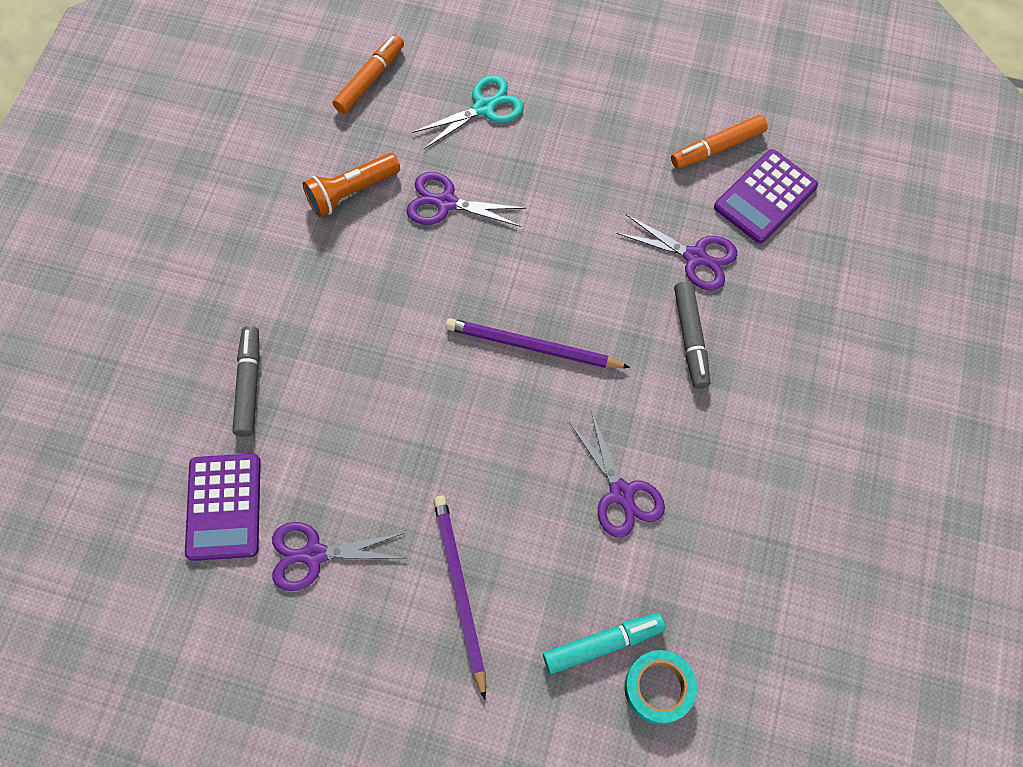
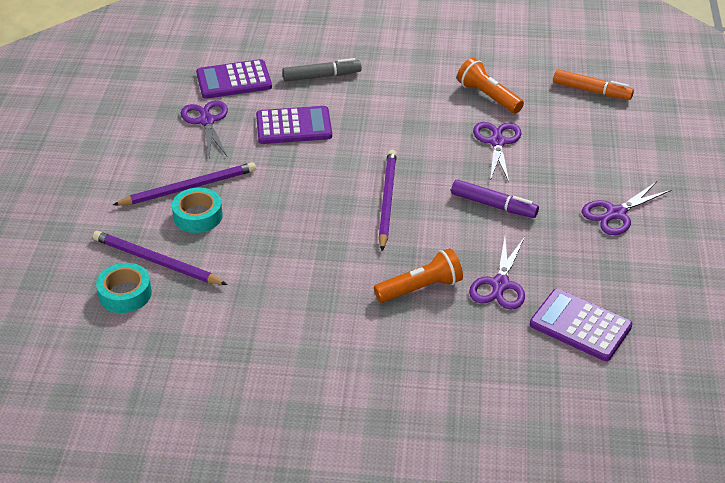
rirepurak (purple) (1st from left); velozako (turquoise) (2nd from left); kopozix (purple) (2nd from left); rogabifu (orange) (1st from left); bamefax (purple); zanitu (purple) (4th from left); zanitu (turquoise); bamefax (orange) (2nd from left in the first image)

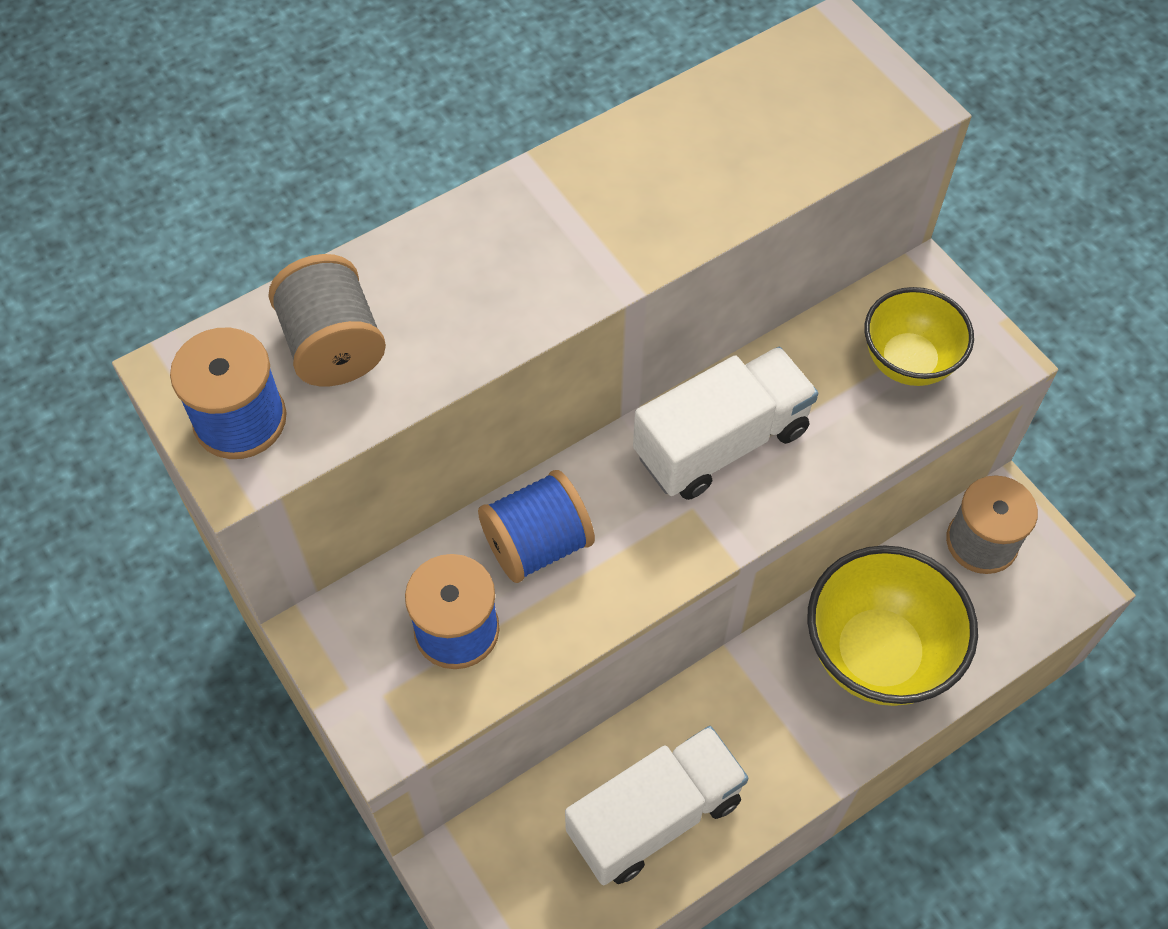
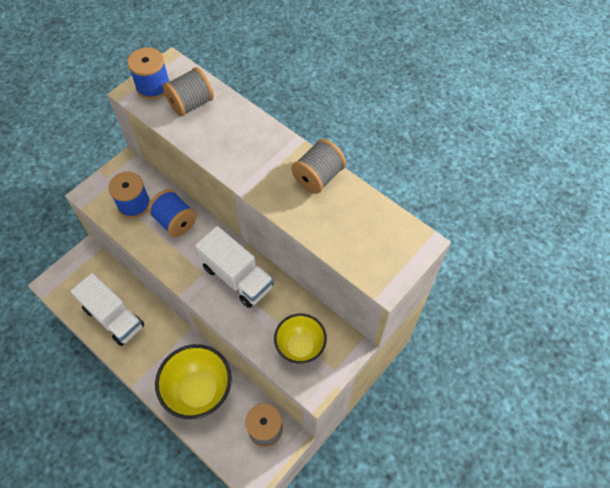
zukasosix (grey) (3rd from left)

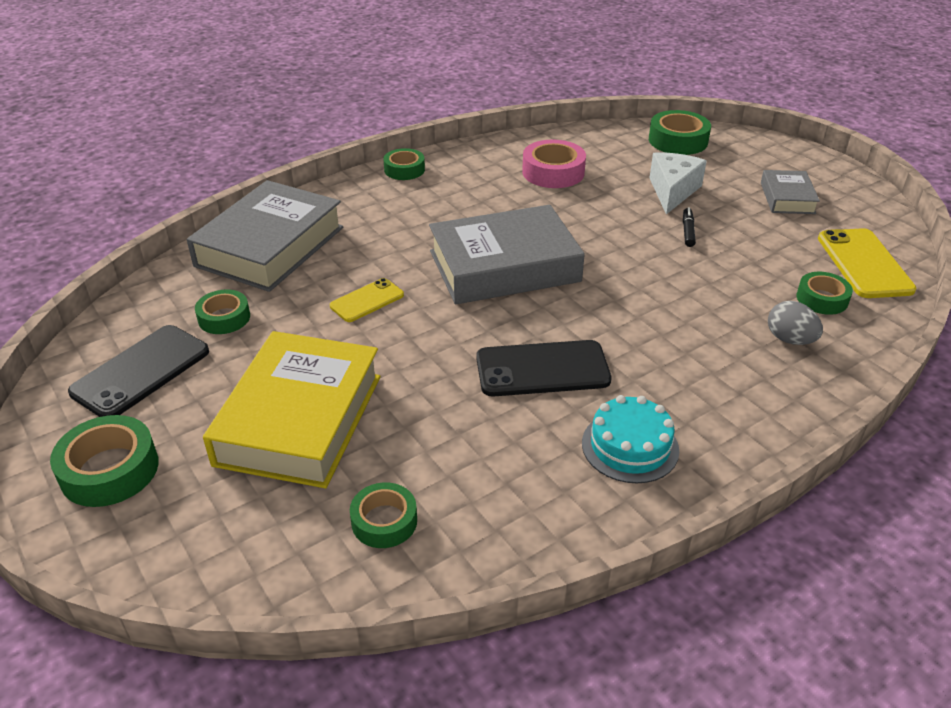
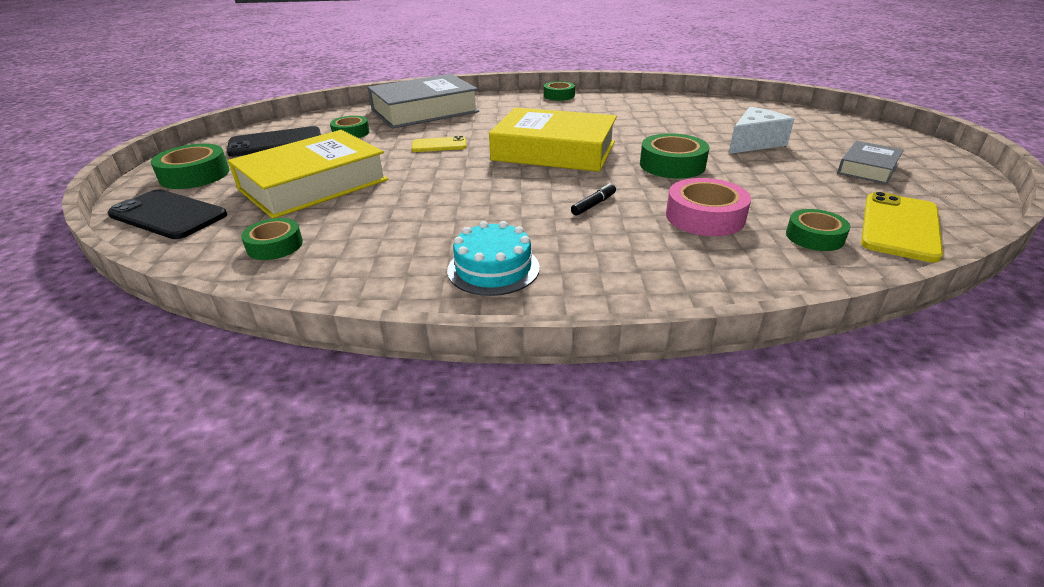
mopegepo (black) (1st from left); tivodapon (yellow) (2nd from left); bamefax (black); velozako (green) (5th from left); velozako (pink); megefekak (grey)

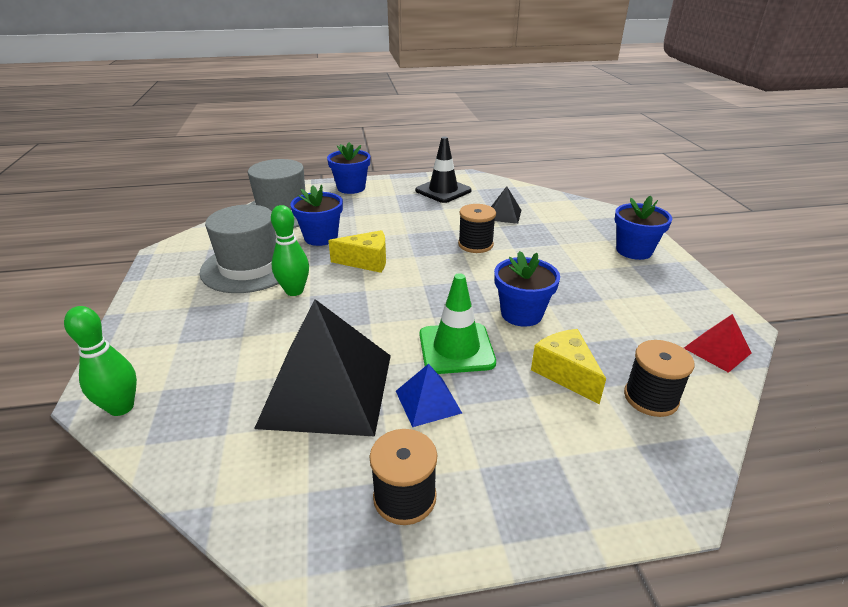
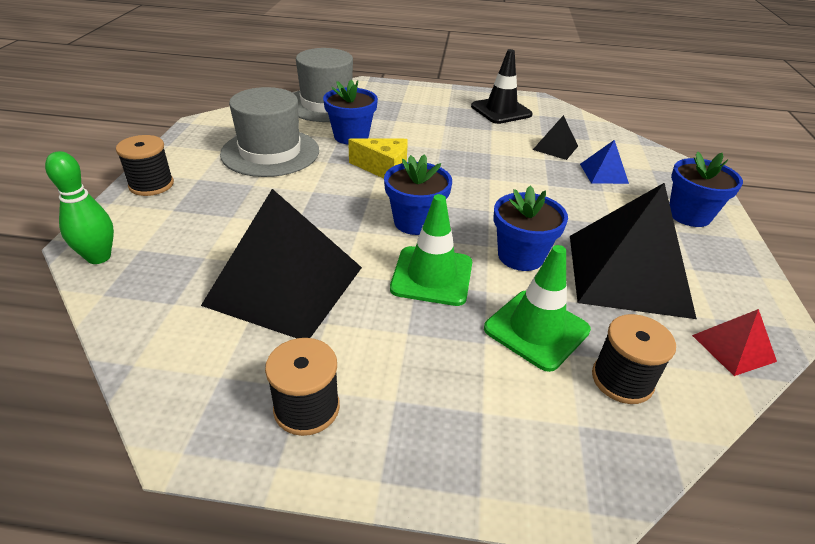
zukasosix (black) (1st from left); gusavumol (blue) (2nd from left); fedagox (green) (2nd from left); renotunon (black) (3rd from left); renotunon (blue); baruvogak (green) (2nd from left in the first image)

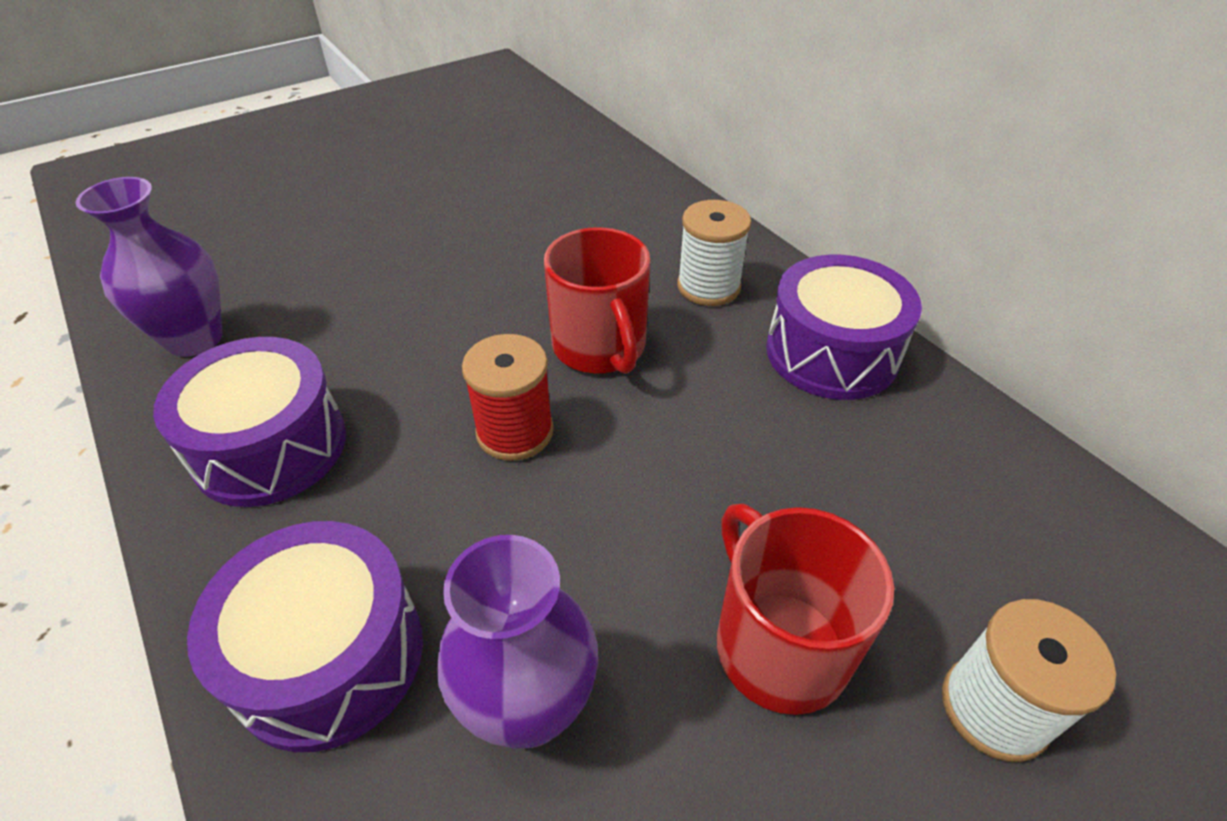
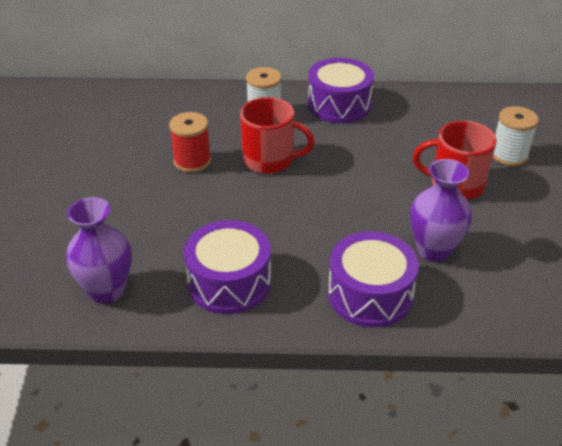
zukasosix (red)

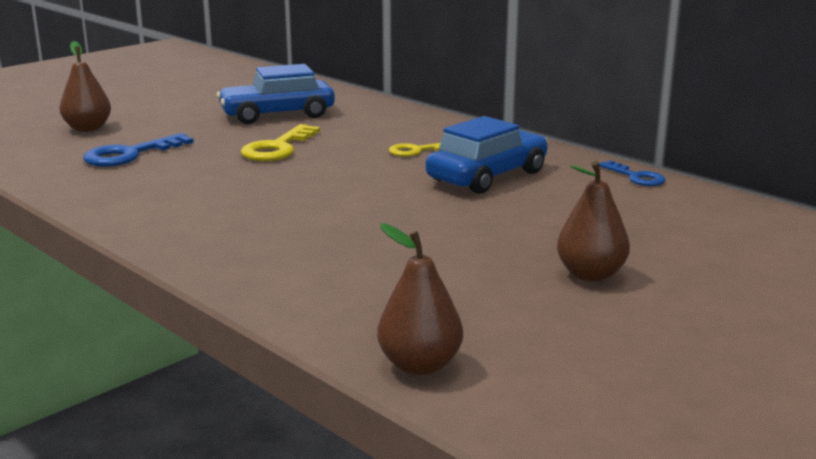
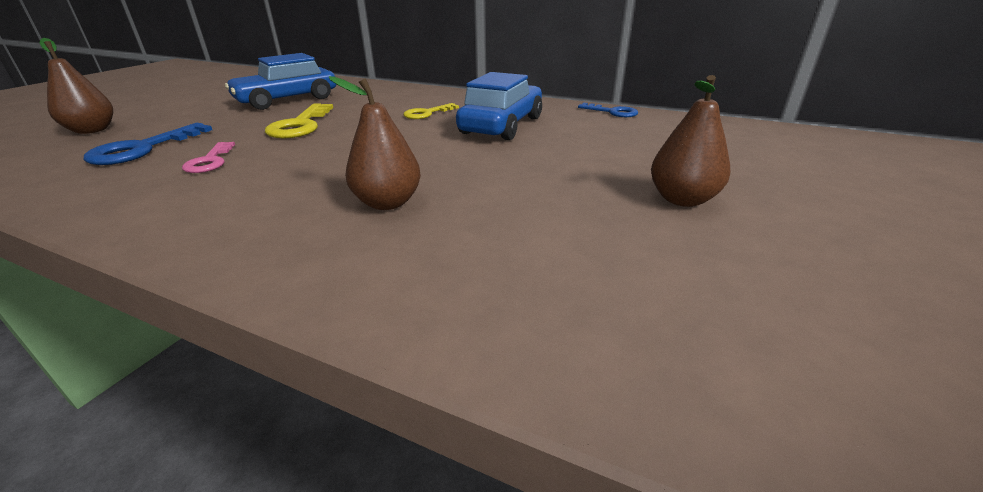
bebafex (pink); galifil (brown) (2nd from left)

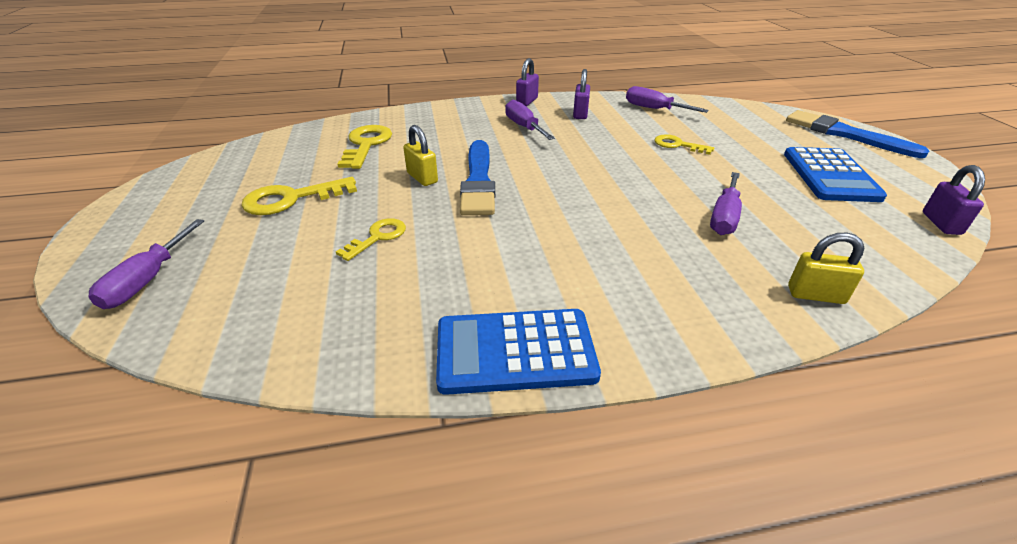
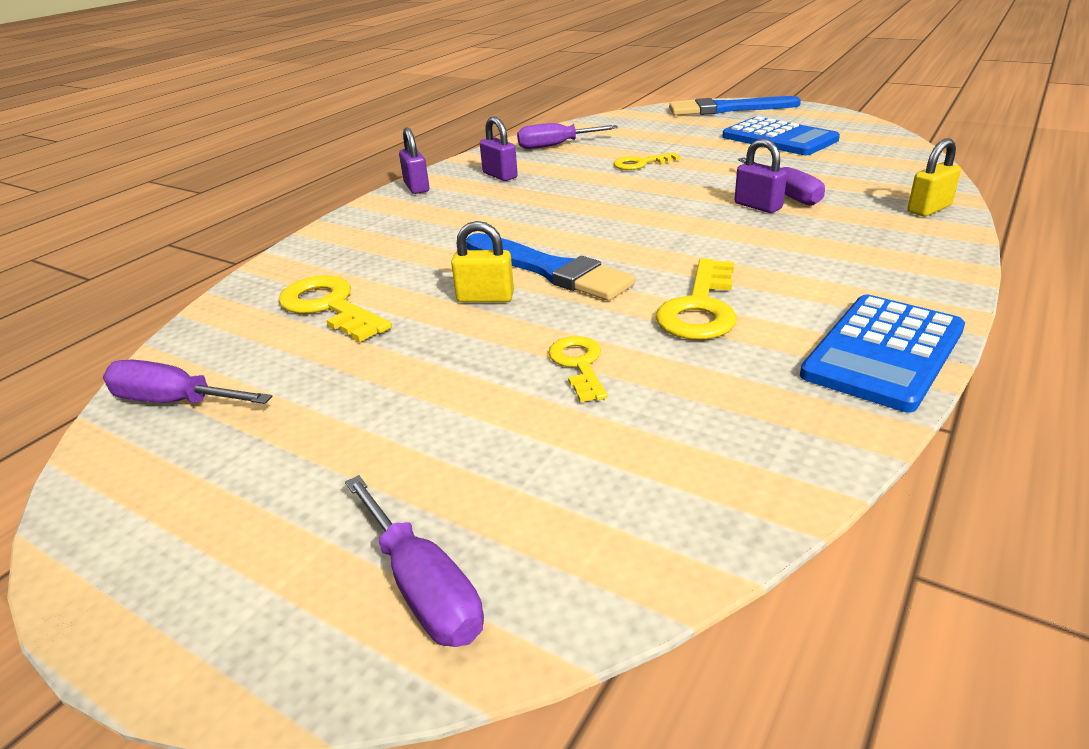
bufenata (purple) (1st from left); bebafex (yellow) (4th from left); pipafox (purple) (3rd from left)

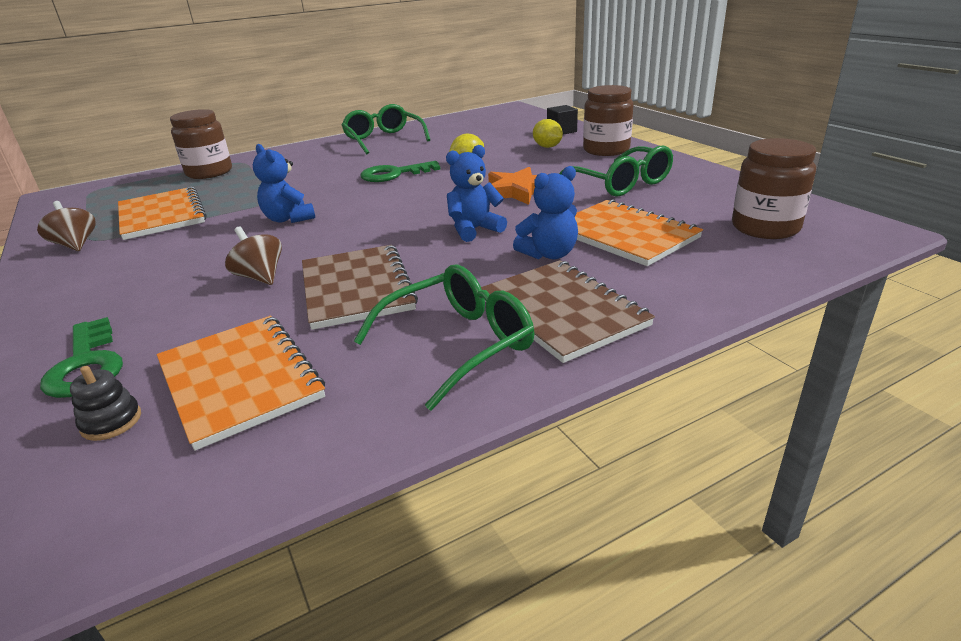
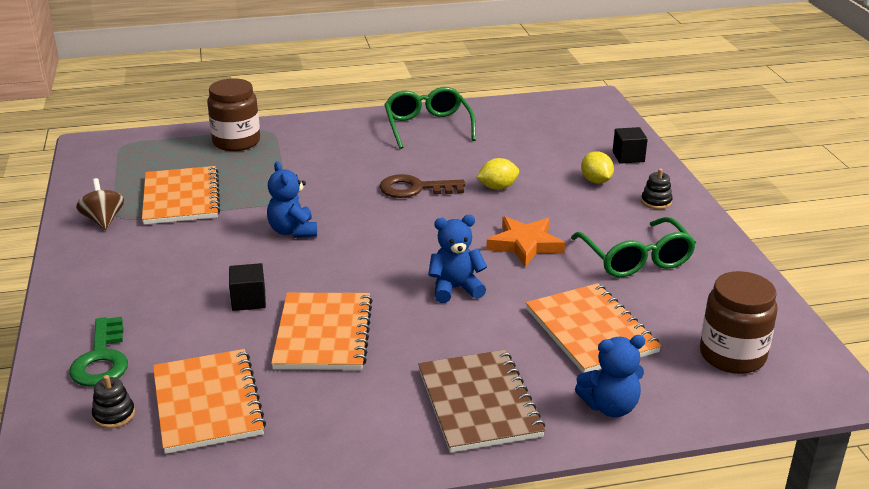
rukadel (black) (1st from left); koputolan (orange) (3rd from left); bebafex (brown); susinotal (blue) (3rd from left); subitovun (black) (2nd from left); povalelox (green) (2nd from left in the first image)

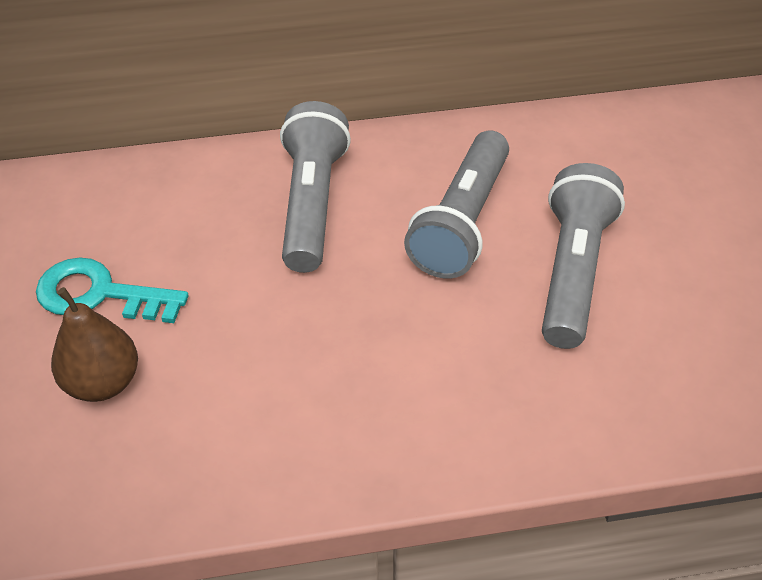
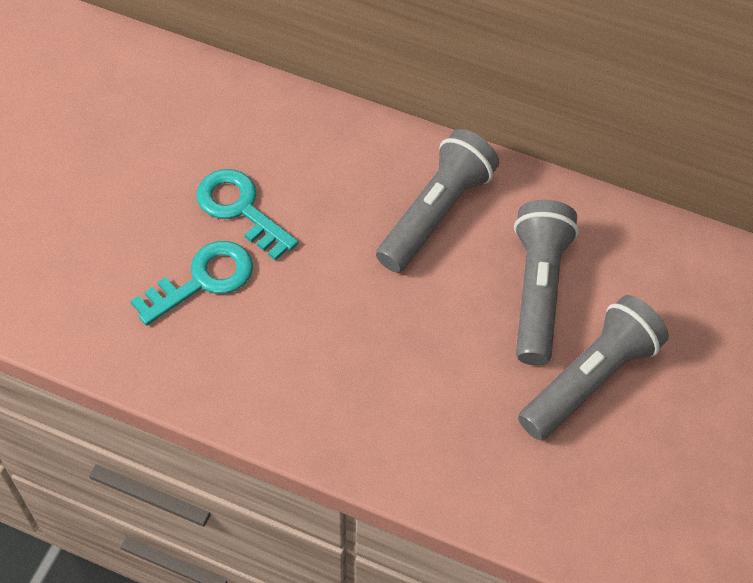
bebafex (turquoise) (1st from left); rogabifu (grey) (2nd from left)

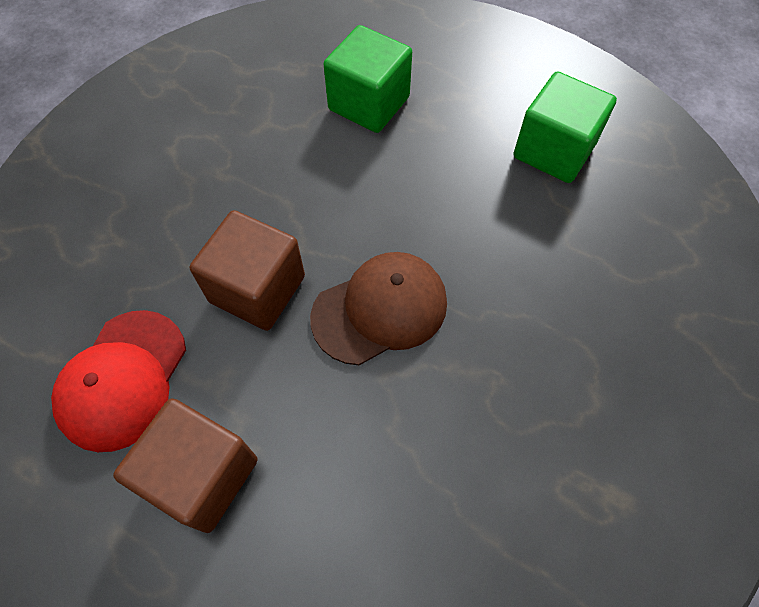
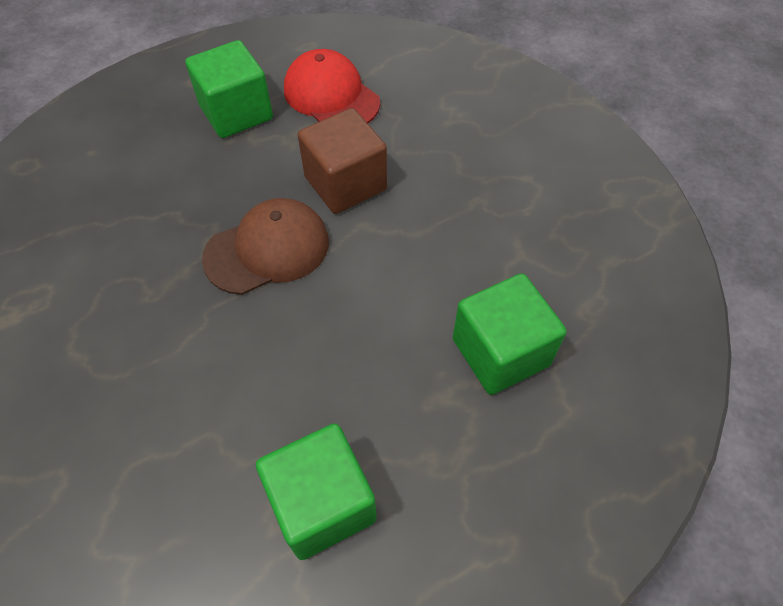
rukadel (green) (1st from left); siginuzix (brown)

